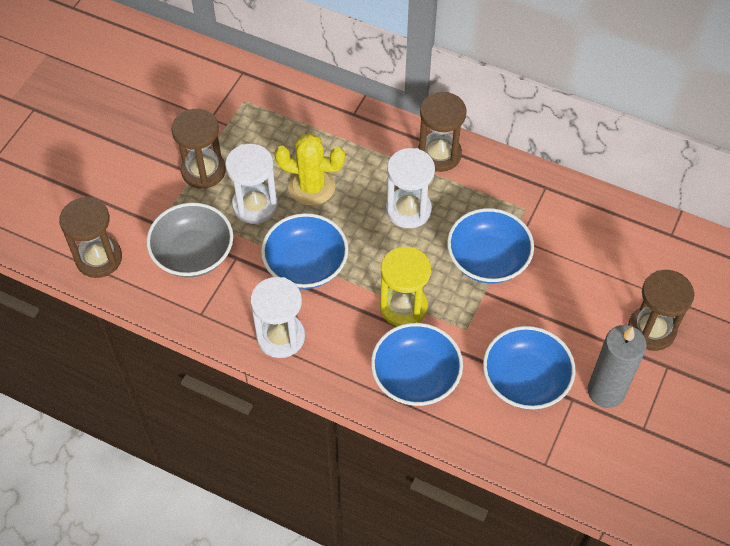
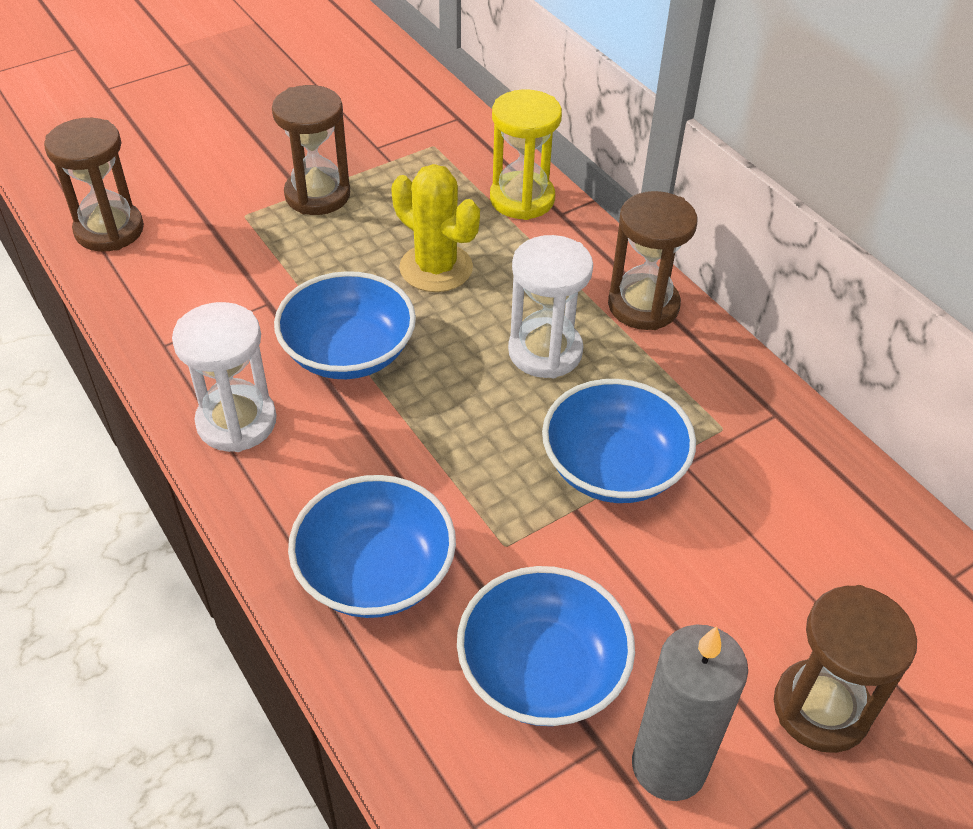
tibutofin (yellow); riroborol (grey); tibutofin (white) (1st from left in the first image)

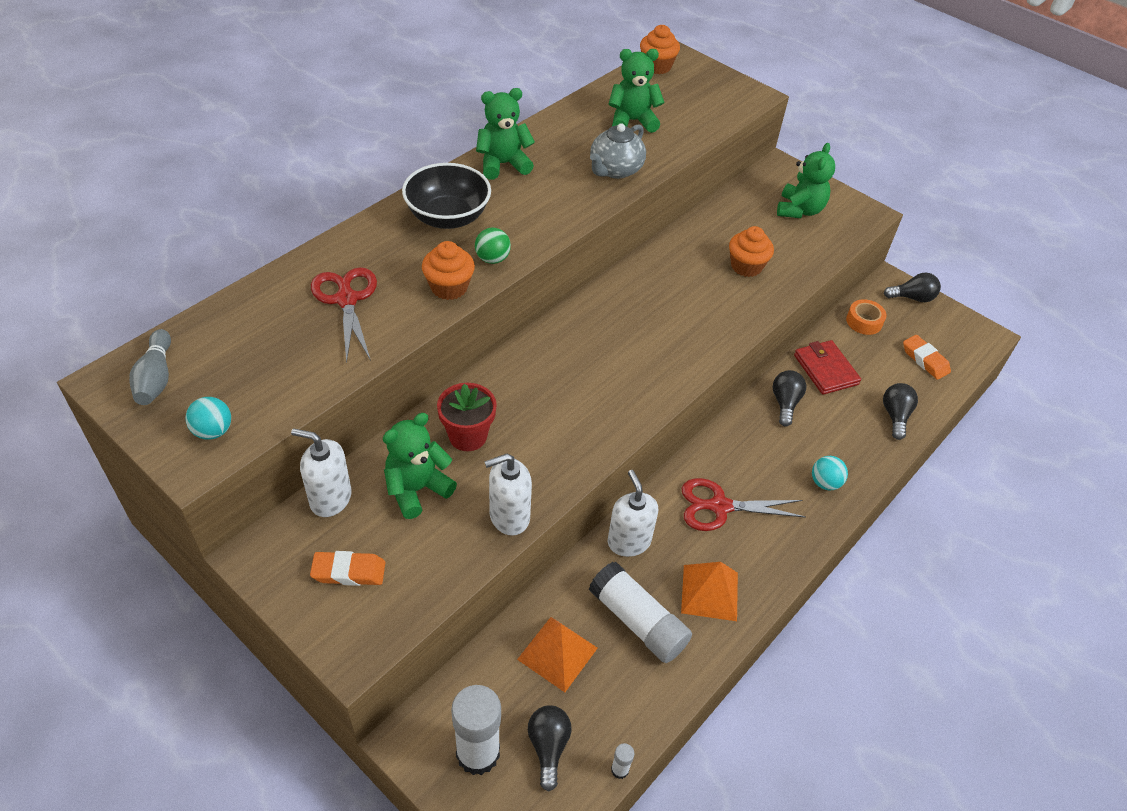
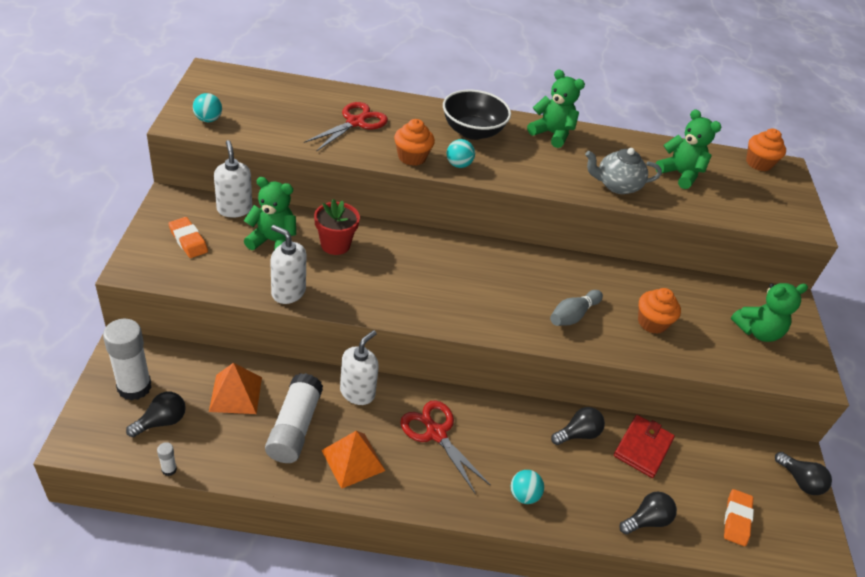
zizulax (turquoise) (2nd from left); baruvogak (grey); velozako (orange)

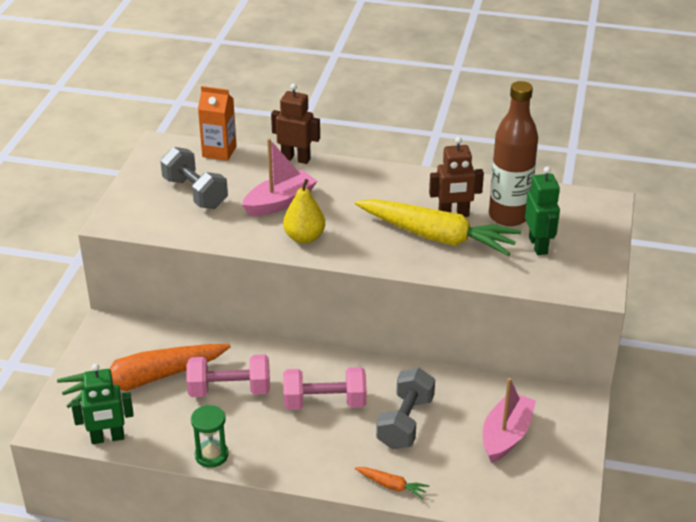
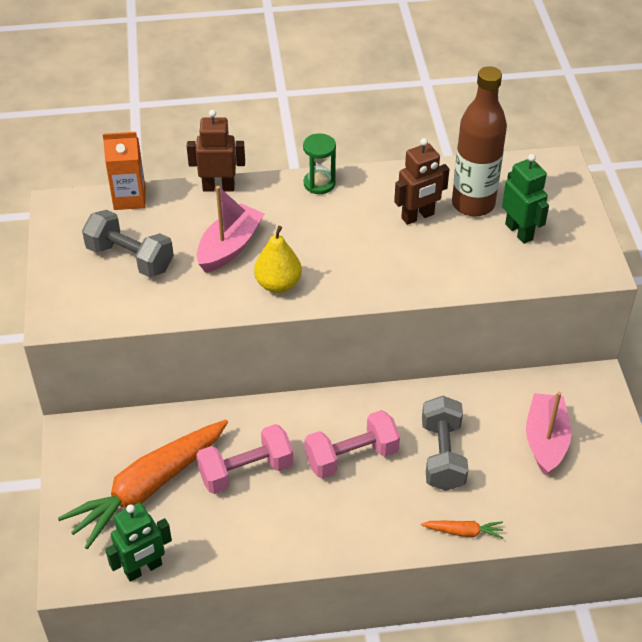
tibutofin (green); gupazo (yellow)

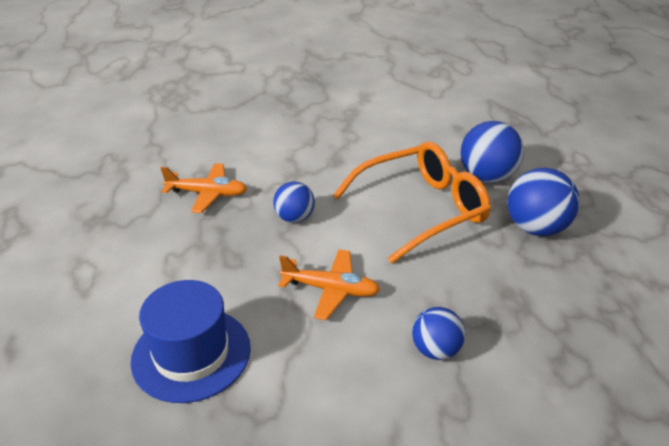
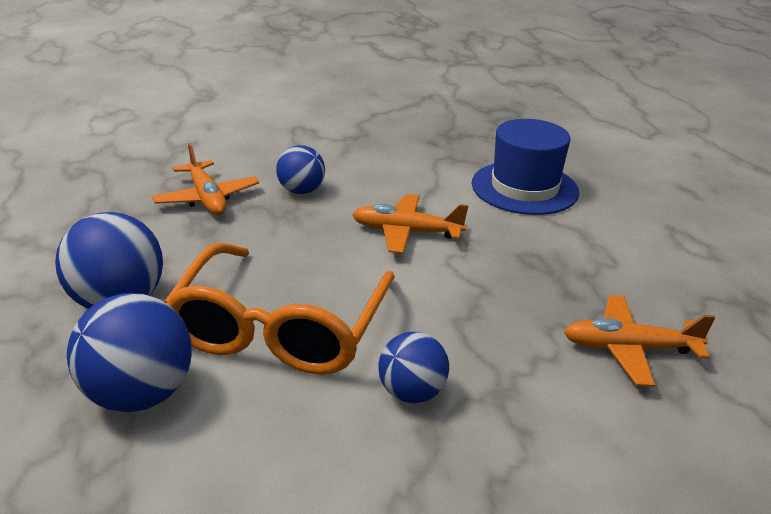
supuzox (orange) (1st from left); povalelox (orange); zizulax (blue) (4th from left)

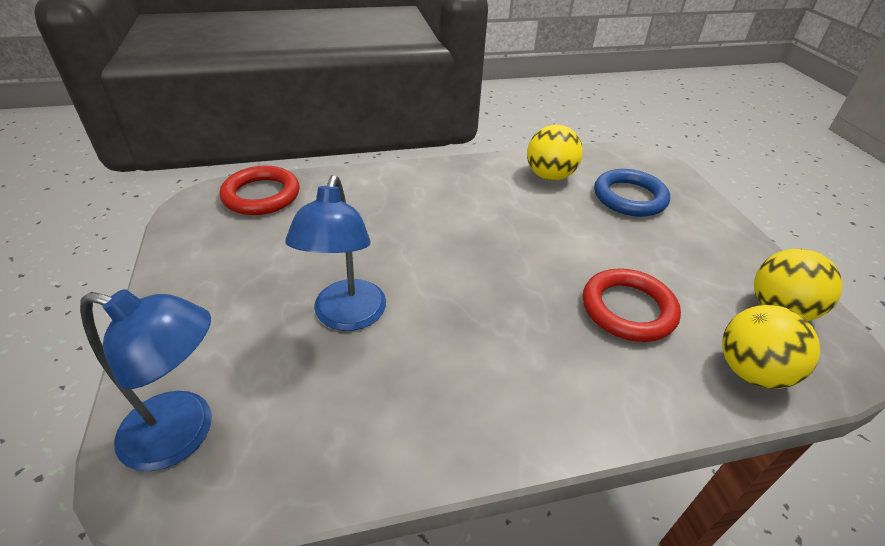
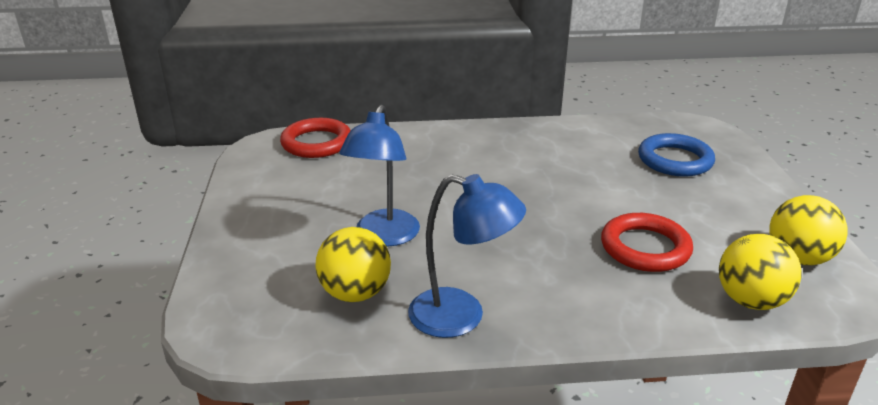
zizulax (yellow) (1st from left); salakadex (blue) (2nd from left)

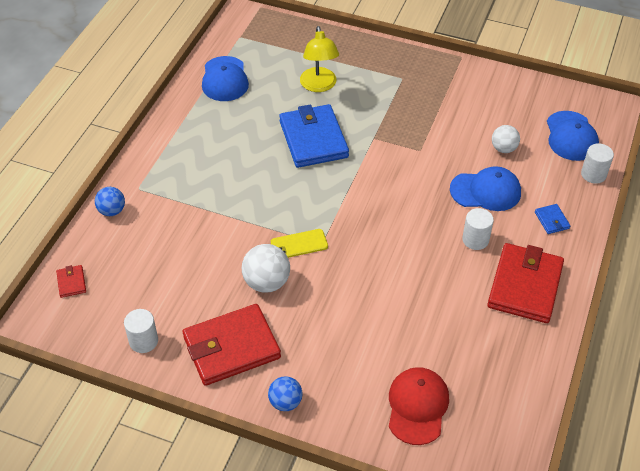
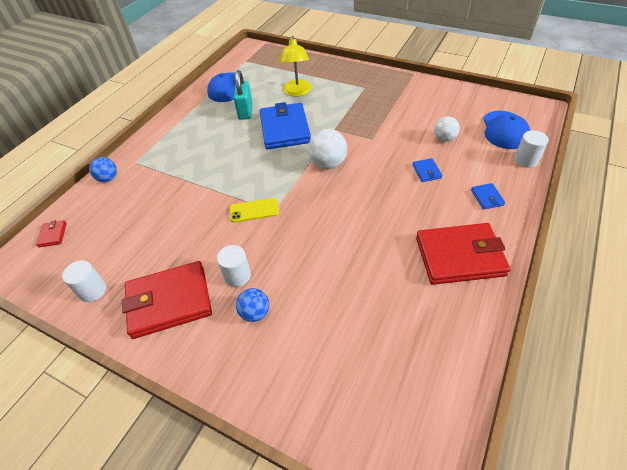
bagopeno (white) (2nd from left); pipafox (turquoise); zizulax (blue) (2nd from left); zizulax (white) (1st from left); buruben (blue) (2nd from left); buruben (red) (3rd from left); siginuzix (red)

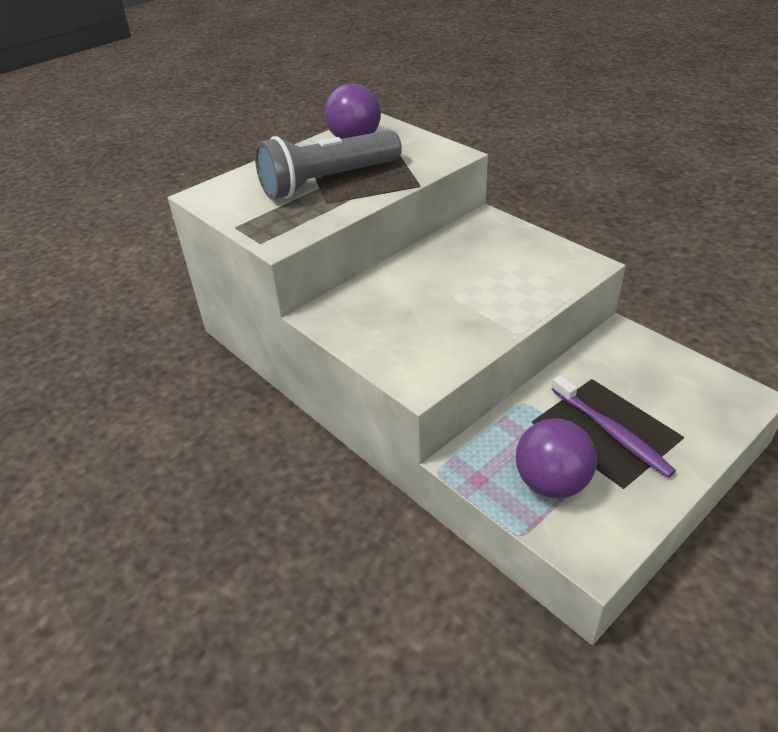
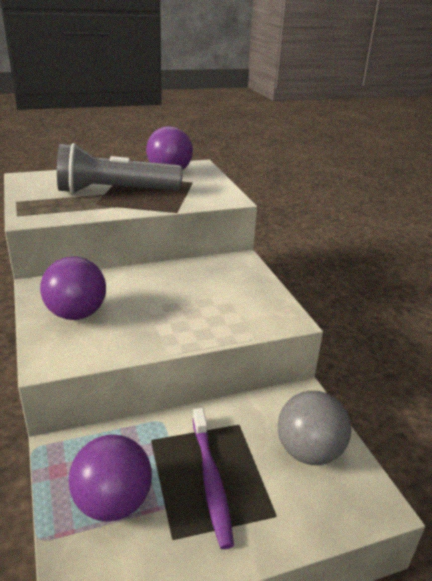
zizulax (purple) (1st from left); zizulax (grey)

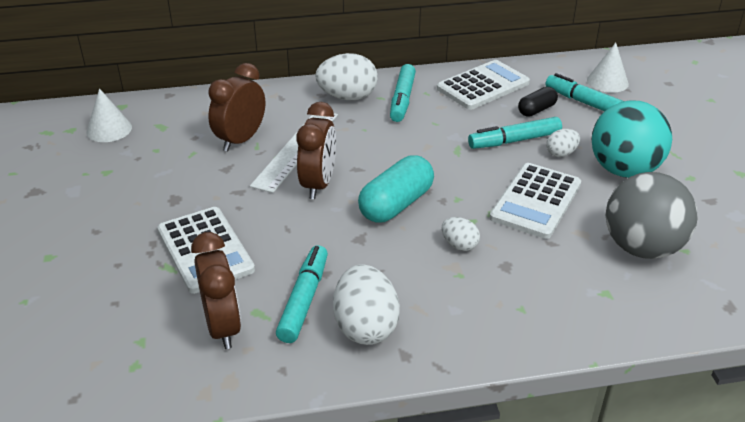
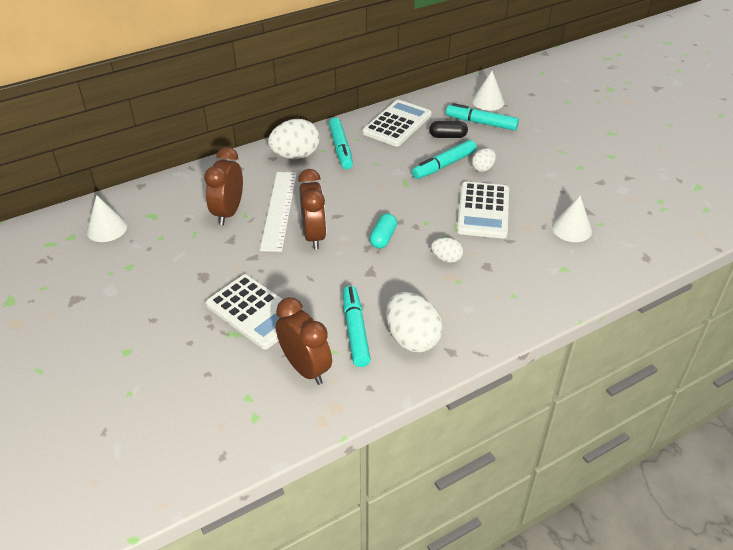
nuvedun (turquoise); nuvedun (black); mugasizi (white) (3rd from left); zizulax (turquoise)

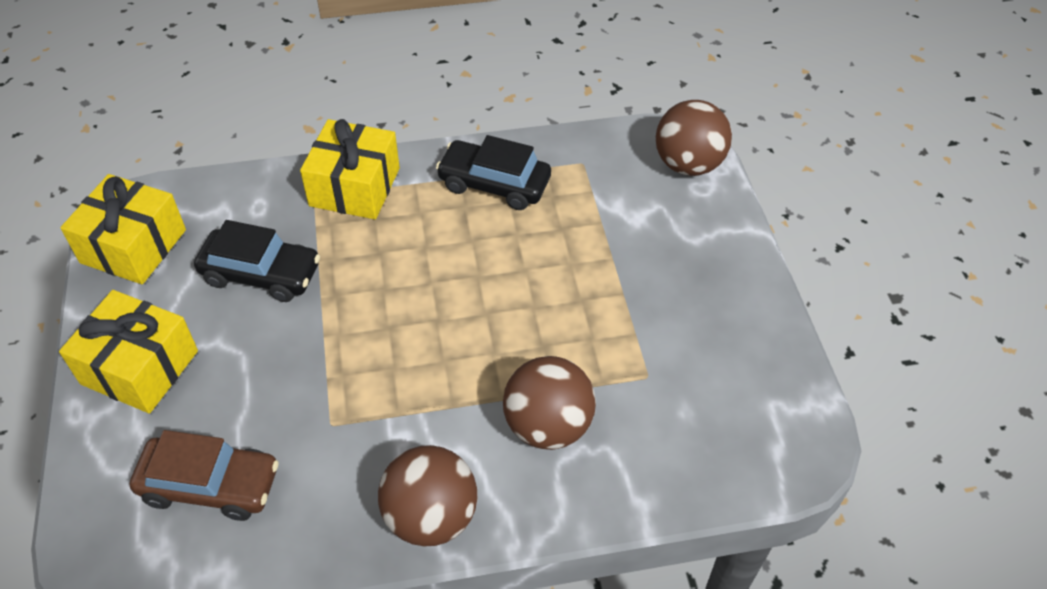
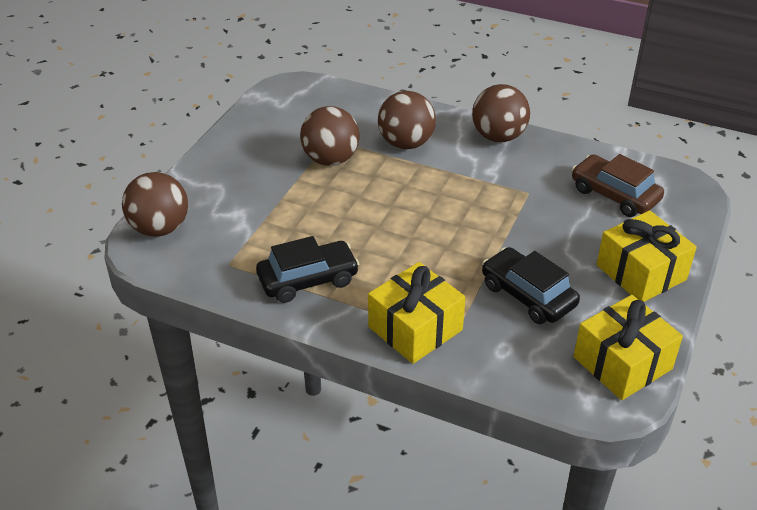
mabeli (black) (1st from left); zizulax (brown) (2nd from left)

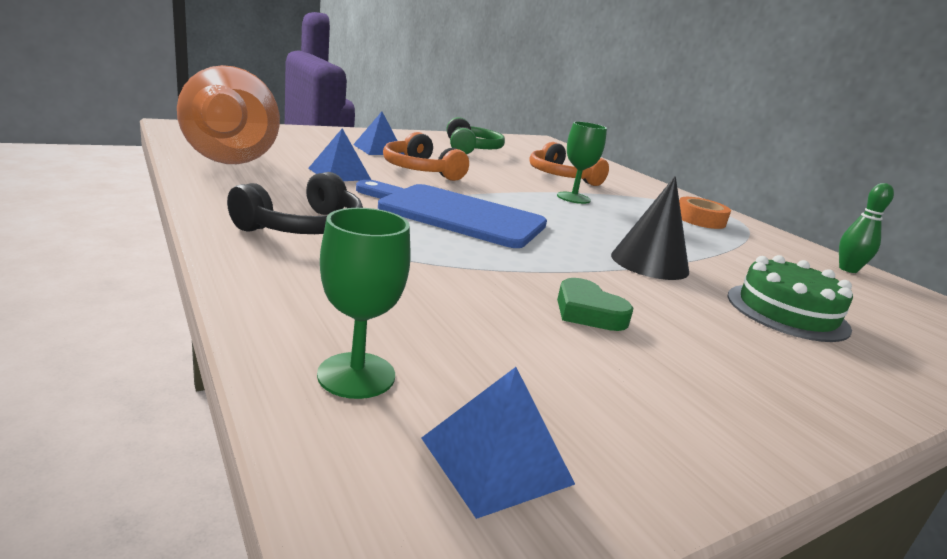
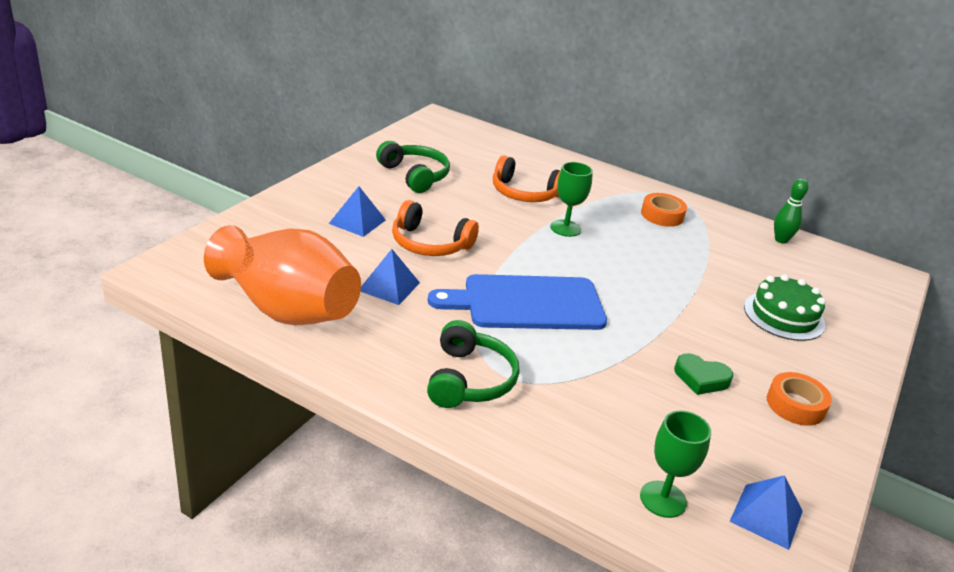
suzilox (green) (2nd from left); velozako (orange) (2nd from left); mugasizi (black)

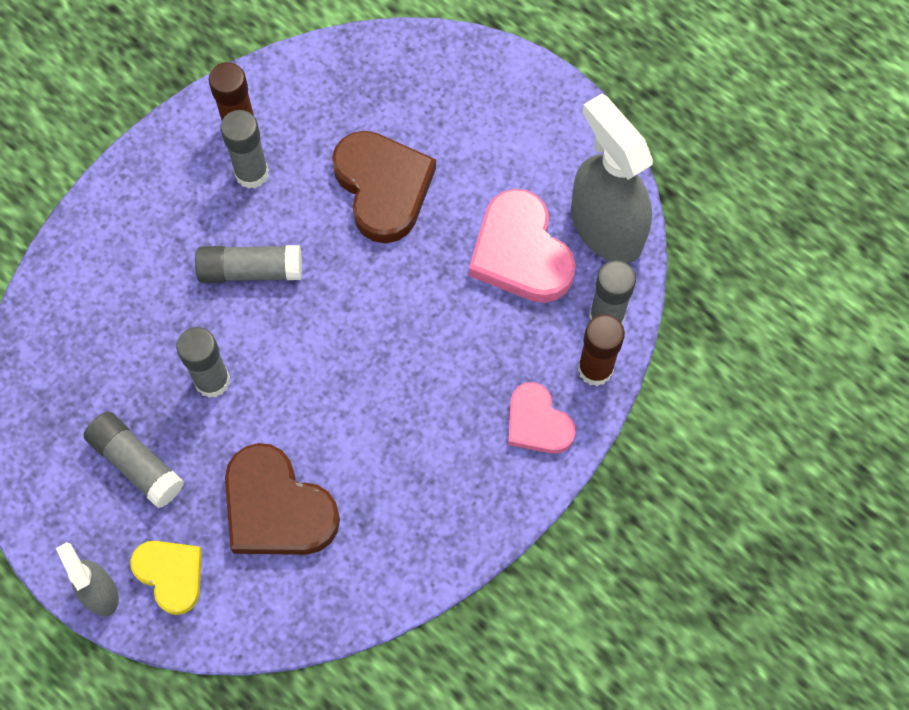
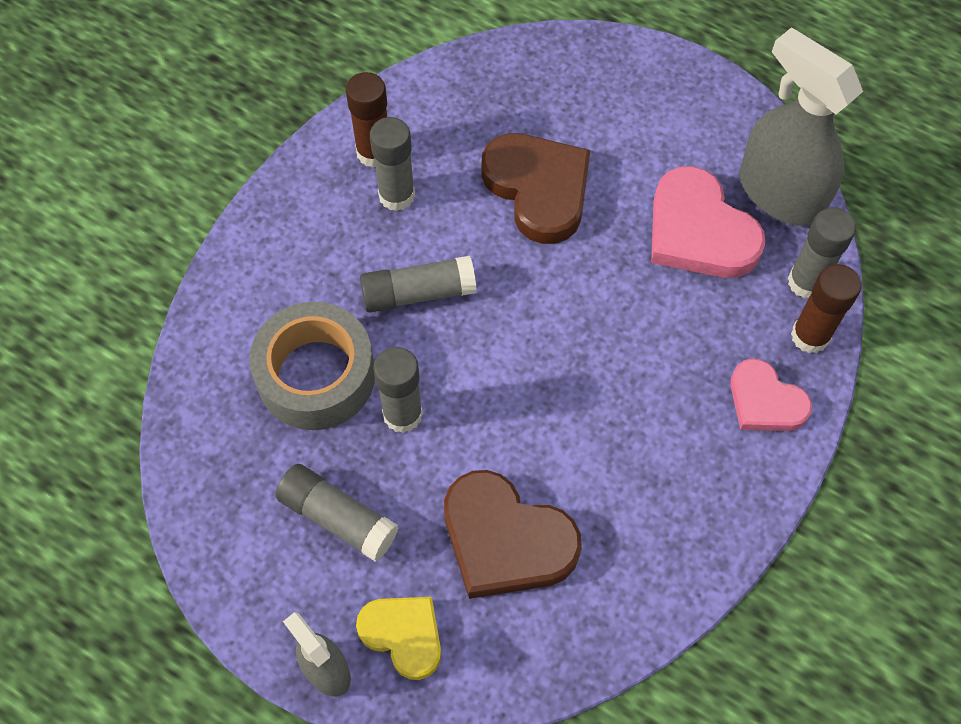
velozako (grey)

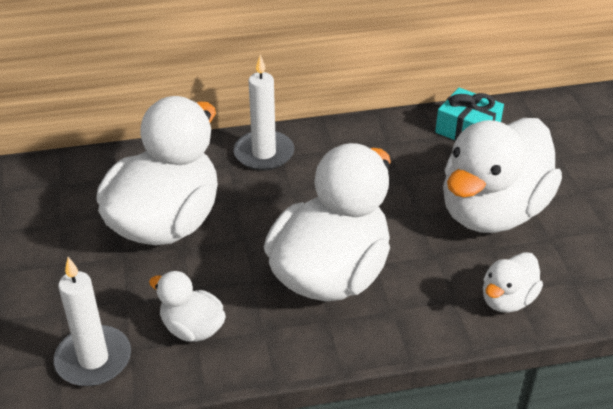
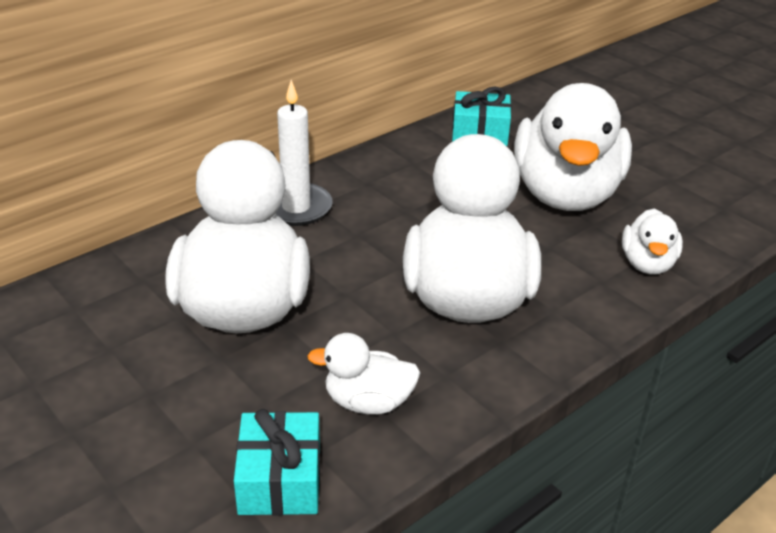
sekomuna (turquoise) (1st from left)

